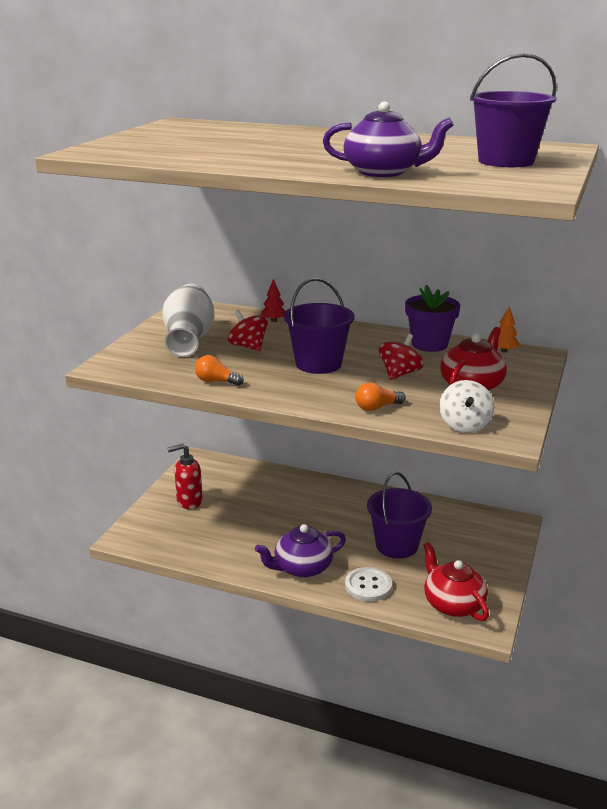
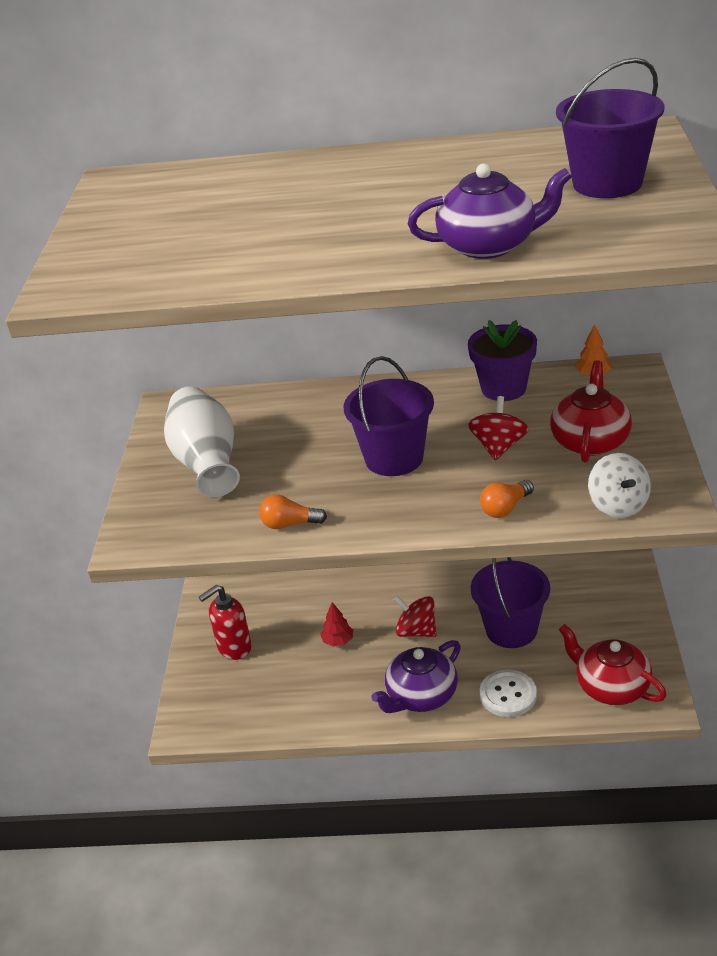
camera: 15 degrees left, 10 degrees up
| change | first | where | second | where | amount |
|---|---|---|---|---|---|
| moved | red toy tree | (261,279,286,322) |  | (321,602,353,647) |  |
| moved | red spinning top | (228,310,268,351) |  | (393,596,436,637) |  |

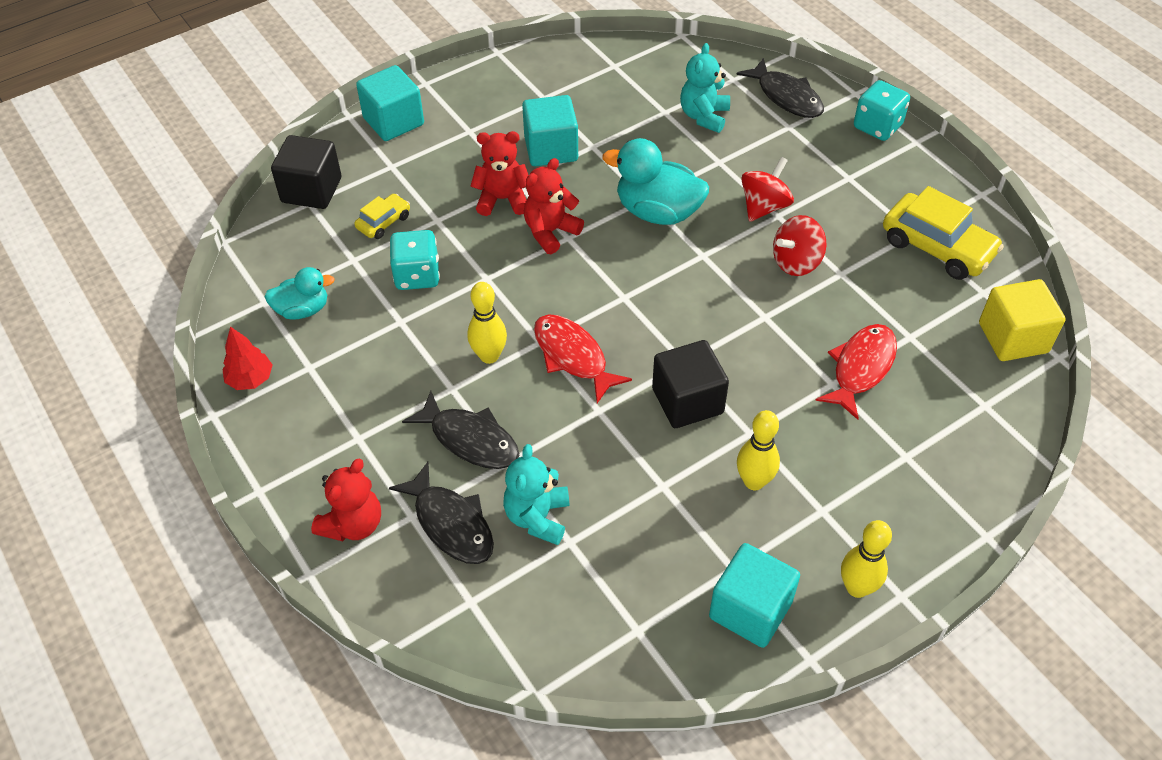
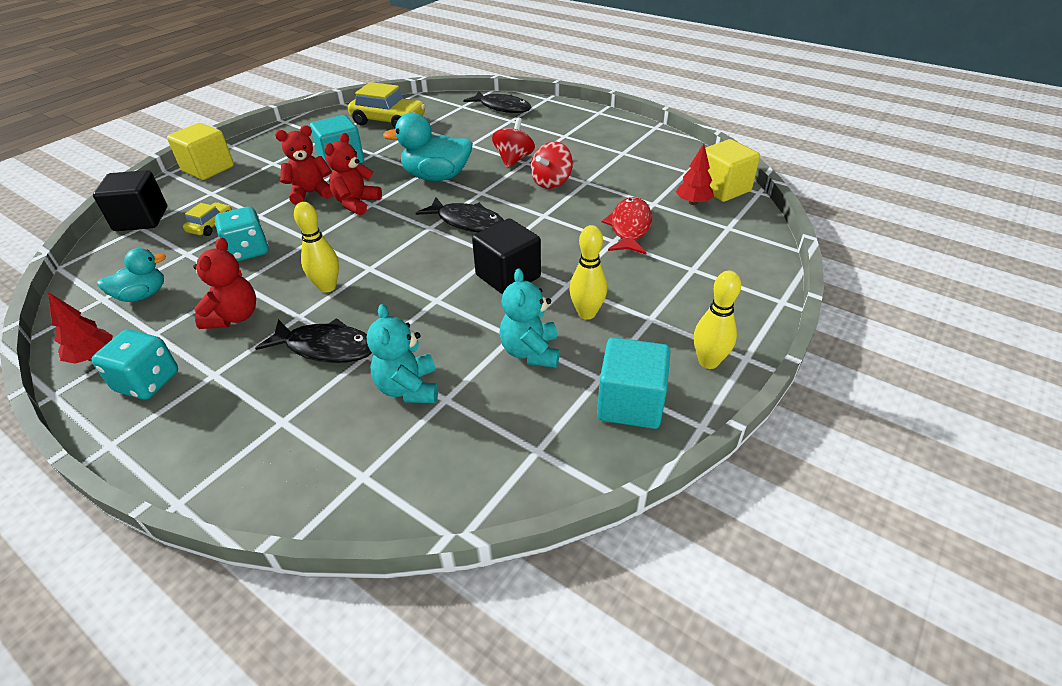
camera: 20 degrees left, 10 degrees down
| change | first | where | second | where | amount |
|---|---|---|---|---|---|
| moved | teal dice | (854,80,910,141) |  | (91,330,178,400) |  |
| recoloured | teal cube | (356,65,424,141) | bright yellow cube | (167,123,234,180) |  |
| moved | red stuffed bear | (311,459,381,541) |  | (193,238,256,329) |  |
| moved | bright yellow toy car | (883,186,1004,280) |  | (348,82,425,129) |  |
| moved | black toy fish | (389,462,494,564) |  | (416,197,504,232) |  |
| moved | teal stuffed bear | (680,43,730,133) |  | (499,268,560,368) |  |
| added |  |  | red toy tree | (676,144,714,205) |  |
| removed | red toy fish | (534,314,632,403) |  |  |  |

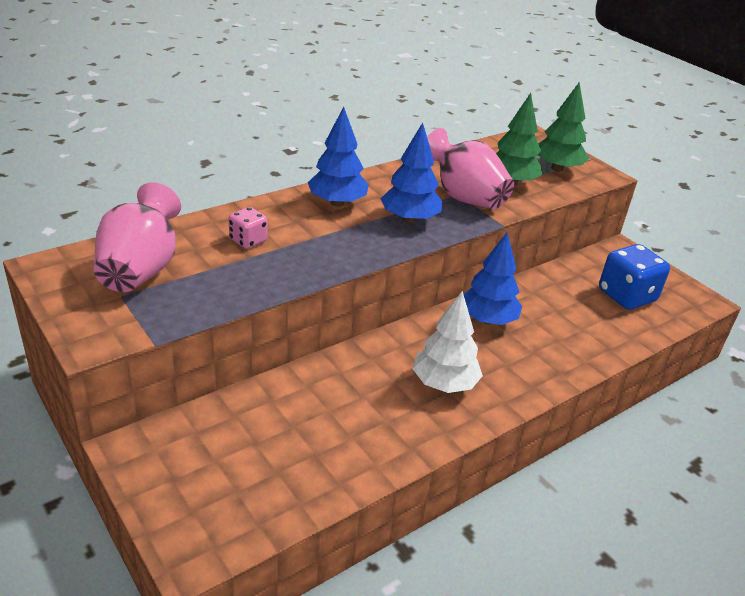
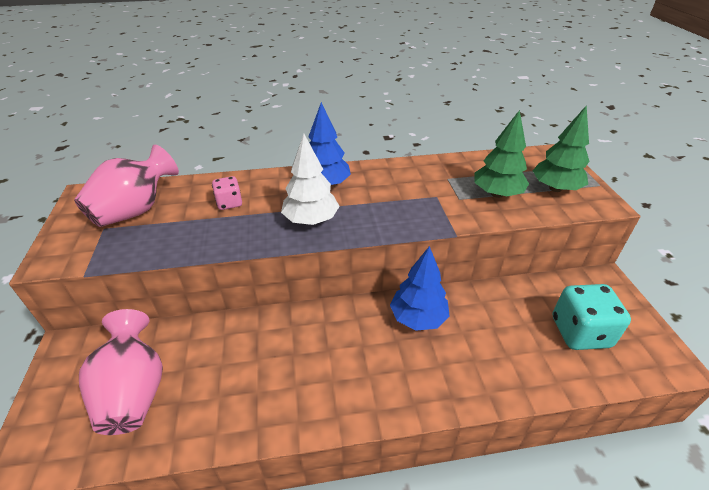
camera: 30 degrees right, 5 degrees up
| change | first | where | second | where | amount |
|---|---|---|---|---|---|
| moved | rose-pink flower vase | (427,128,514,210) |  | (79,309,163,435) |  |
| moved | white toy tree | (412,291,483,393) |  | (281,134,340,225) |  |
| recoloured | royal blue dice | (599,244,670,310) | teal dice | (552,284,631,350) |  |
| removed | royal blue toy tree | (381,122,442,223) |  |  |  |

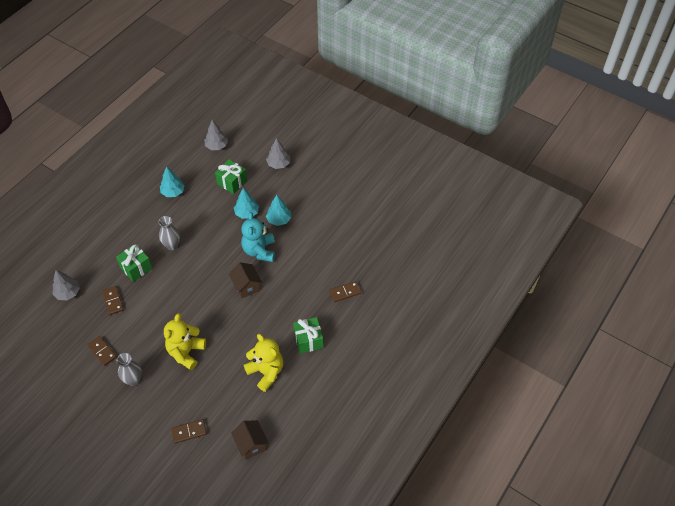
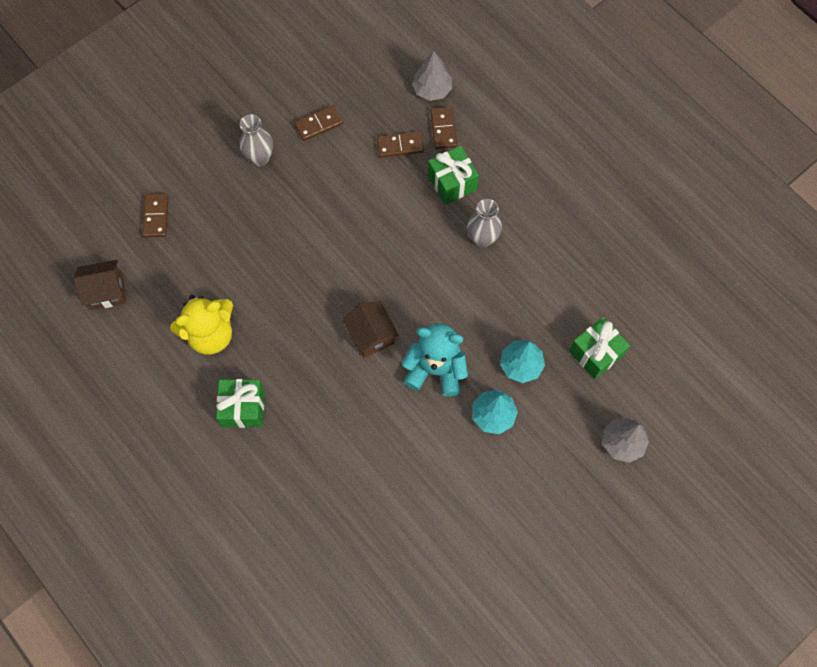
camera: 105 degrees right, 15 degrees up
| change | first | where | second | where | amount |
|---|---|---|---|---|---|
| turned | dark brown house | (229,262,262,298) |  | (342,302,399,358) | 75 degrees clockwise |
| moved | dark brown domino | (329,281,361,302) |  | (430,106,457,149) |  |
| removed | teal toy tree | (160,166,185,197) |  |  |  |
| removed | bright yellow stuffed bear | (164,313,206,370) |  |  |  |
| removed | gray toy tree | (204,120,228,150) |  |  |  |

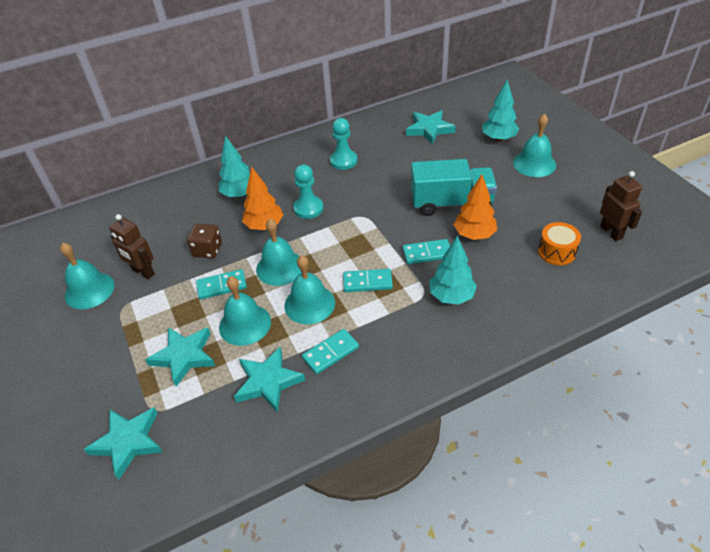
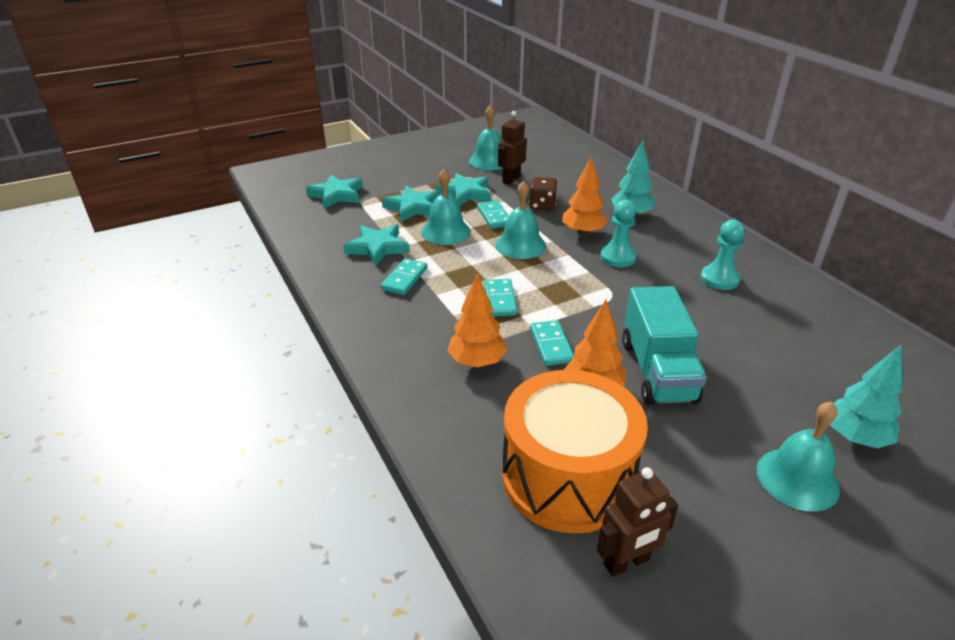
camera: 85 degrees right, 10 degrees down
| change | first | where | second | where | amount |
|---|---|---|---|---|---|
| turned | teal domino | (302,329,359,374) |  | (381,258,428,295) | 60 degrees clockwise |
| moved | teal star shape | (406,110,456,145) |  | (435,173,491,206) |  |
| recoloured | teal toy tree | (430,236,477,305) | orange toy tree | (447,274,507,367) |  |
| resized | orange toy drum | (538,222,581,265) |  | (502,370,648,533) | x2.24 |
| removed | teal bell | (284,255,335,324) |  |  |  |

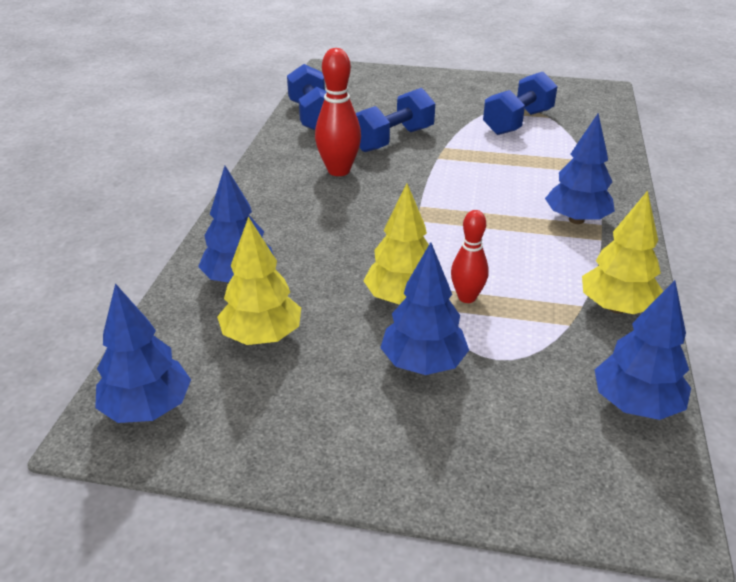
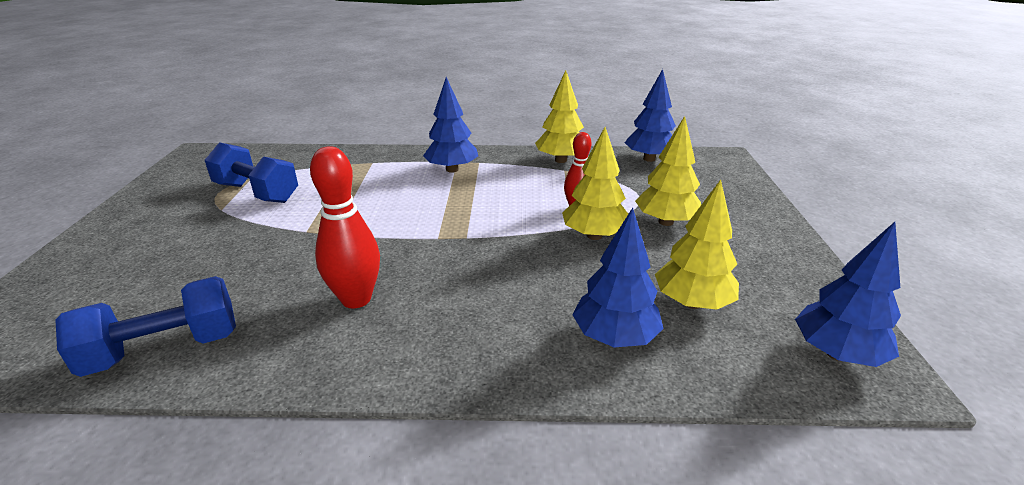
camera: 100 degrees left, 5 degrees down
| change | first | where | second | where | amount |
|---|---|---|---|---|---|
| recoloured | royal blue toy tree | (380,242,469,375) | bright yellow toy tree | (635,116,701,226) |  |
| removed | royal blue free weight | (356,88,435,152) |  |  |  |

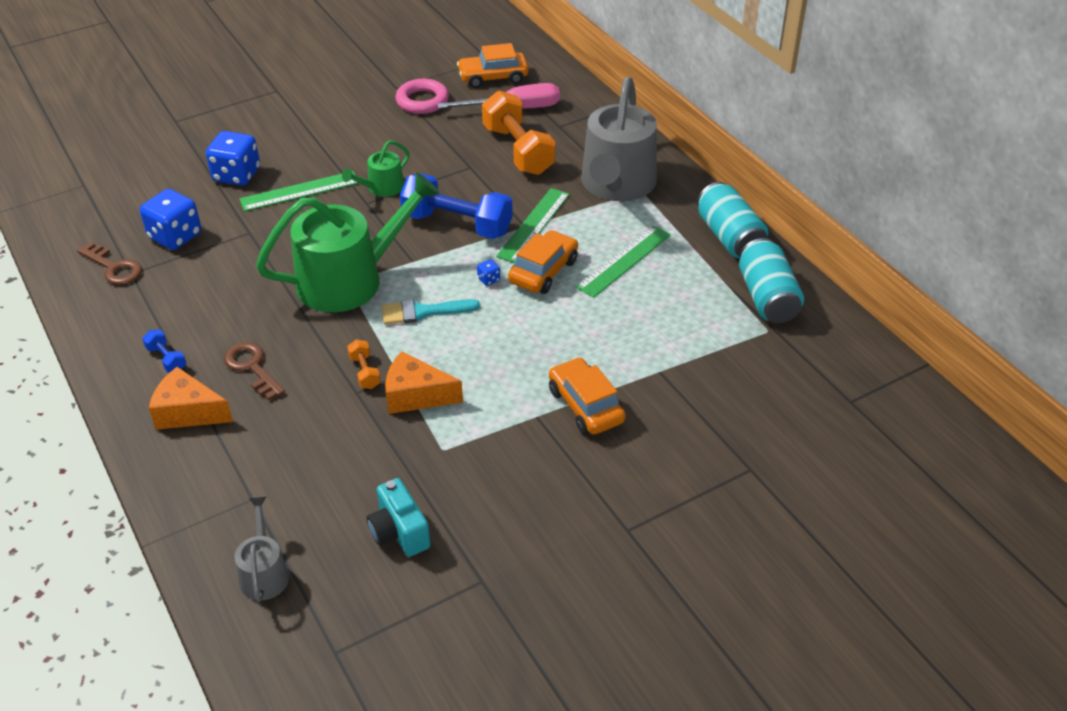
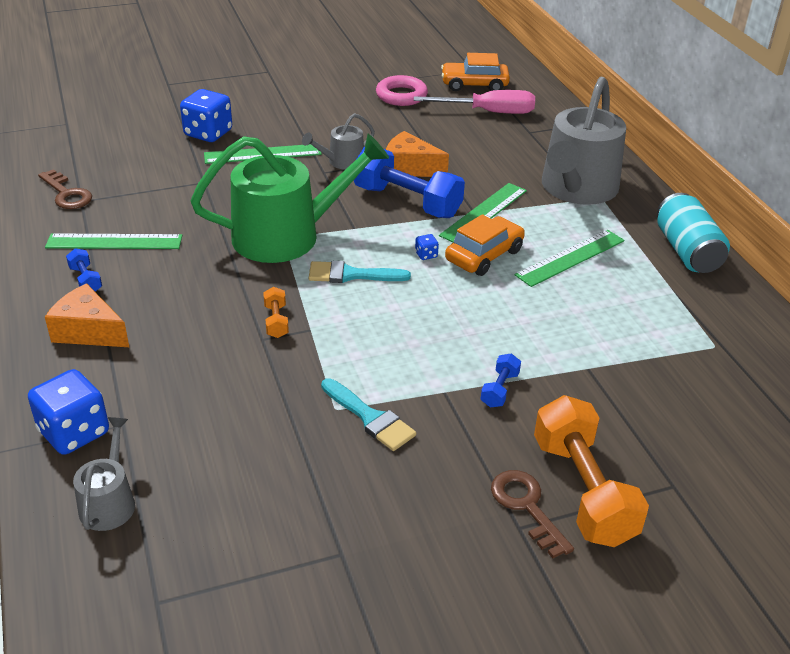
camera: 10 degrees right, 5 degrees down
| change | first | where | second | where | amount |
|---|---|---|---|---|---|
| moved | royal blue dice | (140,189,201,250) |  | (28,369,109,455) |  |
| added |  |  | emerald straightedge | (45,234,182,249) |  |
| recoloured | emerald watering can | (342,140,410,197) | gray watering can | (302,113,375,170) |  |
| added |  |  | teal paintbrush | (321,378,416,451) |  |
| moved | orange piece of cheese | (385,351,463,414) |  | (386,131,449,177) |  |
| replaced | orange toy car | (549,357,626,435) | royal blue free weight | (481,353,521,408) |  |
| moved | dark brown key | (224,342,285,400) |  | (491,470,574,558) |  |
| moved | orange free weight | (482,91,555,175) |  | (534,395,649,547) |  |
| removed | teal photo camera | (367,478,430,557) |  |  |  |
| removed | teal soda can | (739,238,804,323) |  |  |  |

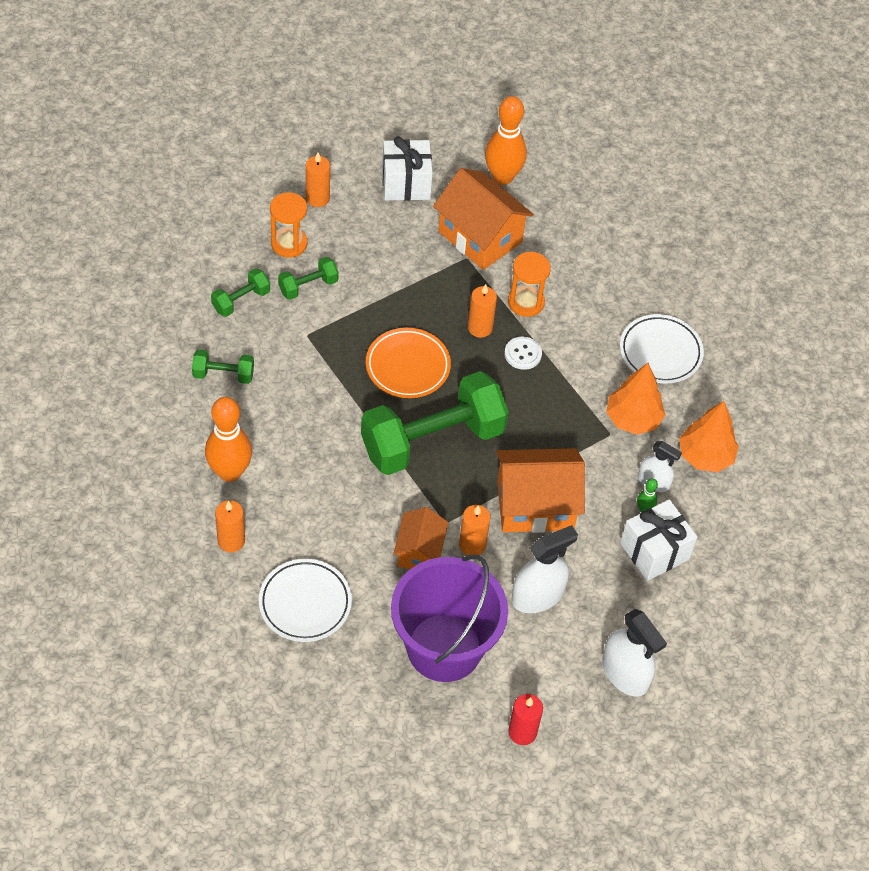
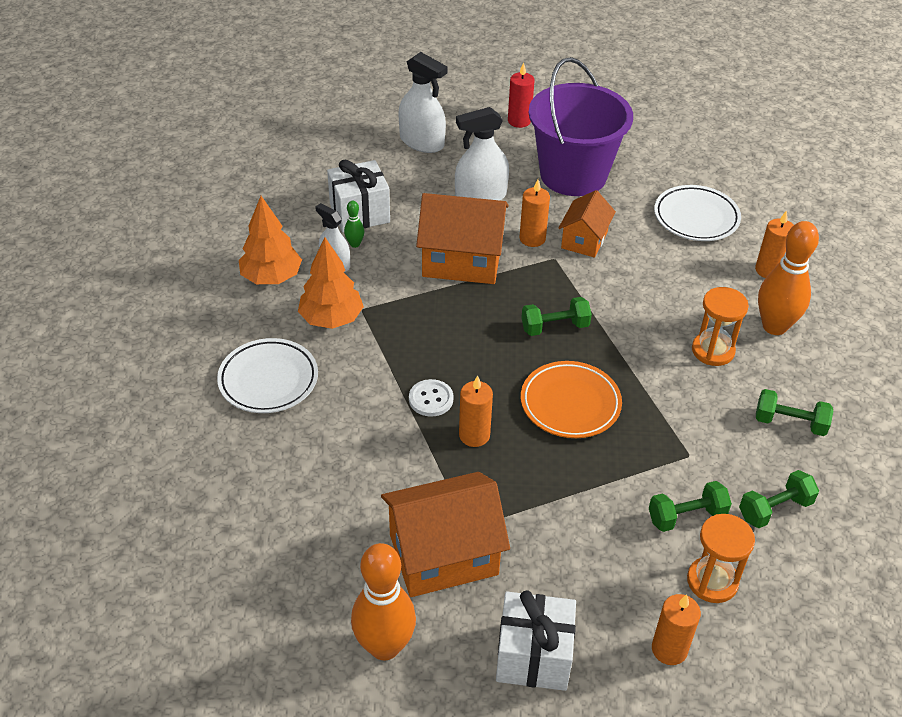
camera: 165 degrees left, 10 degrees down
| change | first | where | second | where | amount |
|---|---|---|---|---|---|
| turned | orange house | (433,168,534,270) |  | (381,472,510,597) | 75 degrees counterclockwise |
| turned | white sprayer | (602,609,667,697) |  | (398,52,448,153) | 150 degrees clockwise |
| resized | emerald free weight | (361,371,509,475) |  | (521,297,592,336) | x0.44 |
| moved | orange sand timer | (508,252,551,317) |  | (692,287,749,366) |  |

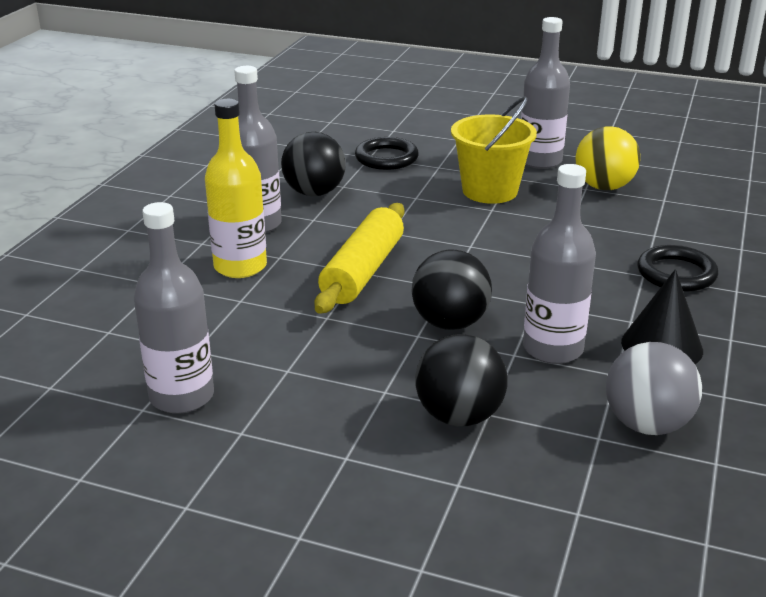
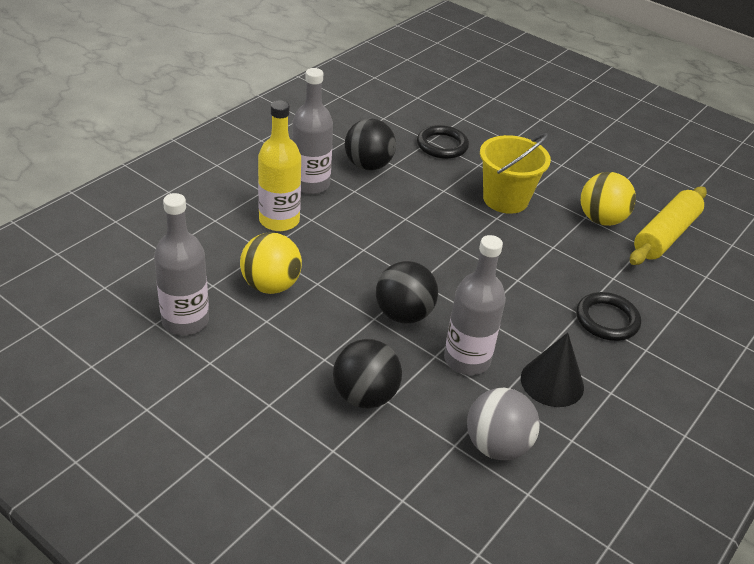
camera: 15 degrees right, 10 degrees up
| change | first | where | second | where | amount |
|---|---|---|---|---|---|
| added |  |  | bright yellow play ball | (240,233,302,294) |  |
| moved | bright yellow rolling pin | (314,203,404,314) |  | (630,186,707,265) |  |
| removed | gray bottle | (521,17,570,169) |  |  |  |

